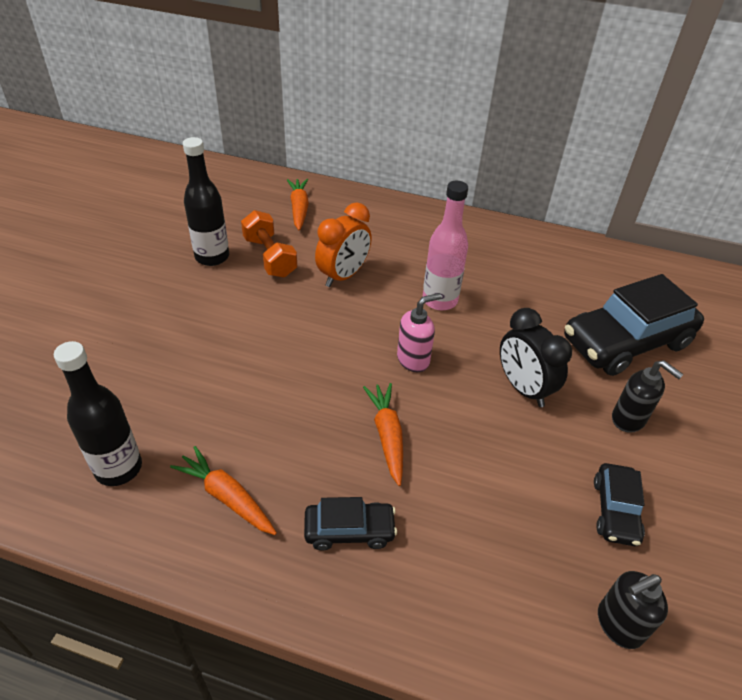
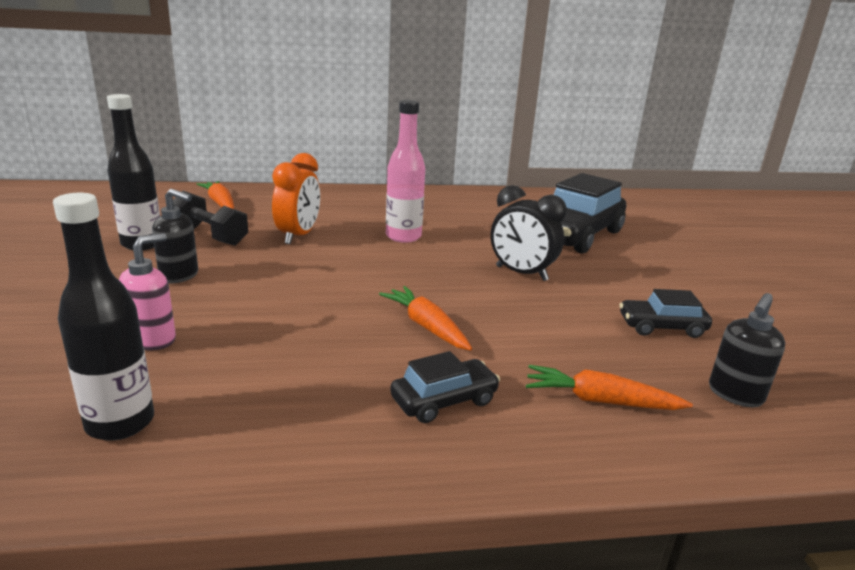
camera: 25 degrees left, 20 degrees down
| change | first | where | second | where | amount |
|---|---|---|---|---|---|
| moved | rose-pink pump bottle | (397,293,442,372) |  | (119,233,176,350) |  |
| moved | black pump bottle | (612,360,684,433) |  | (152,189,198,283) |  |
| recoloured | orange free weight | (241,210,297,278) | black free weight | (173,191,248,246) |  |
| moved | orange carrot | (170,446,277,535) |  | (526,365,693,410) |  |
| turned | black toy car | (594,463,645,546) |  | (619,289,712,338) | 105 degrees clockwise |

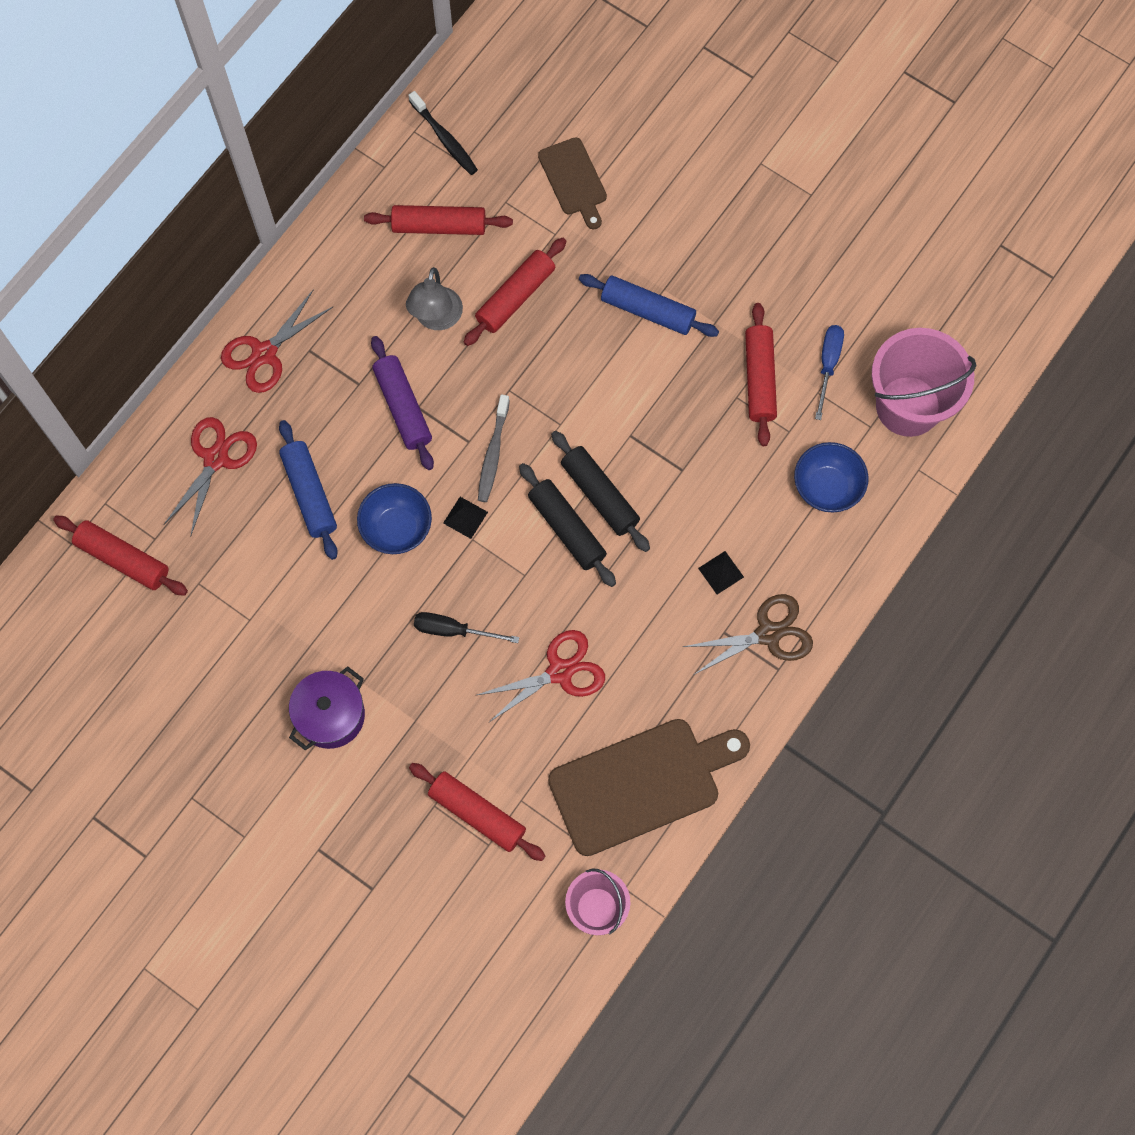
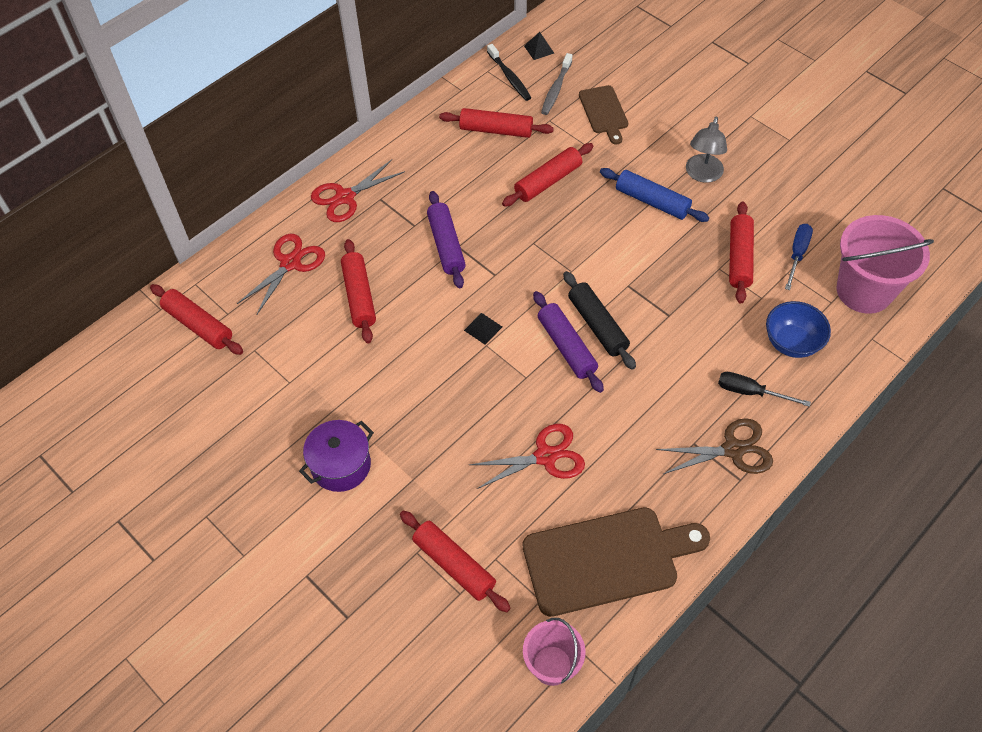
camera: 10 degrees right, 15 degrees down
| change | first | where | second | where | amount |
|---|---|---|---|---|---|
| recoloured | royal blue rolling pin | (279,420,338,560) | red rolling pin | (341,239,376,343) |  |
| moved | black pyramid shape | (698,551,744,594) |  | (524,32,554,60) |  |
| recoloured | black rolling pin | (519,463,616,587) | royal purple rolling pin | (533,291,604,393) |  |
| moved | gray toothbrush | (478,394,510,502) |  | (541,53,572,115) |  |
| moved | gray reading lamp | (406,267,463,330) |  | (686,116,727,183) |  |
| moved | black screwdriver | (414,612,519,643) |  | (718,372,811,407) |  |
| removed | royal blue deep dish | (357,483,432,554) |  |  |  |

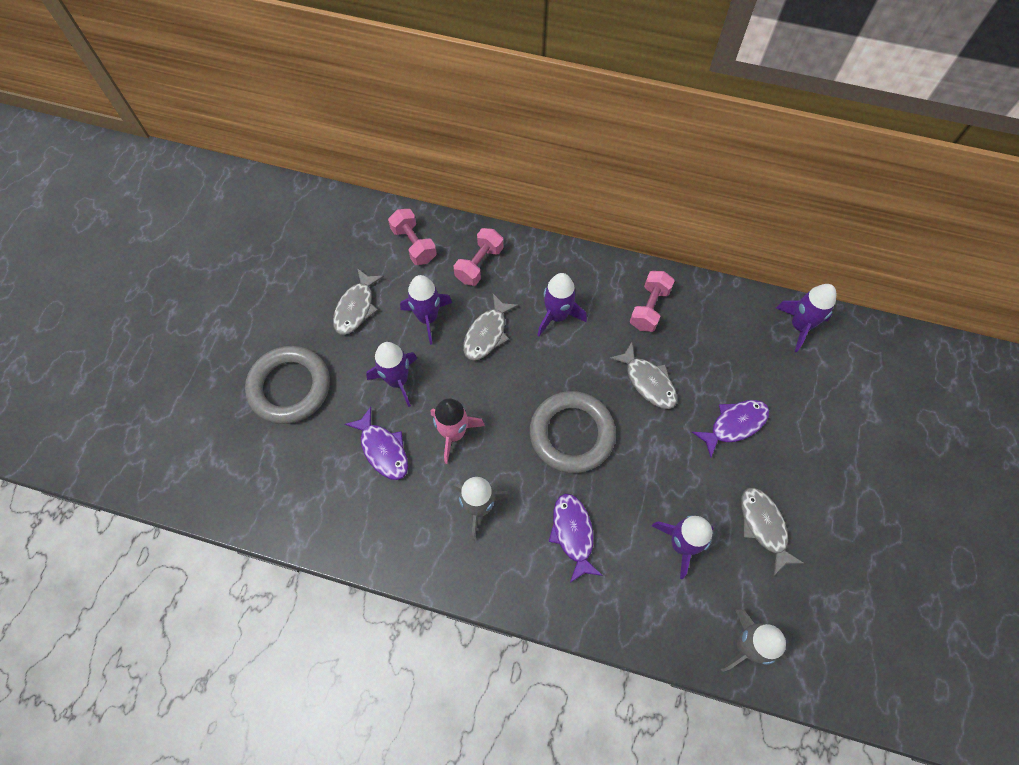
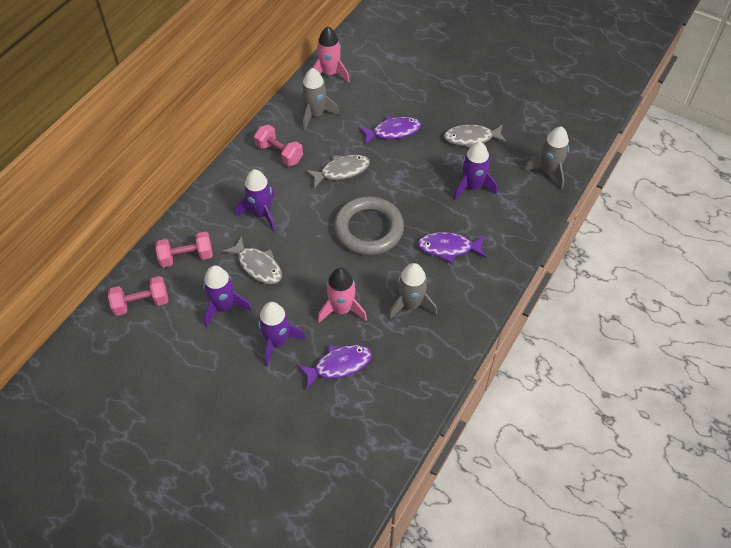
camera: 75 degrees left, 10 degrees down
| change | first | where | second | where | amount |
|---|---|---|---|---|---|
| turned | rose-pink free weight | (454,228,503,286) |  | (155,232,213,267) | 60 degrees counterclockwise |
| added |  |  | gray toy rocket | (301,68,339,131) |  |
| recoloured | royal purple toy rocket | (776,284,836,352) | rose-pink toy rocket | (313,26,350,83) |  |
| turned | royal purple toy fish | (692,400,769,457) |  | (359,116,421,145) | 90 degrees clockwise |
| removed | gray ring | (245,346,330,424) |  |  |  |
| removed | gray toy fish | (333,268,384,335) |  |  |  |

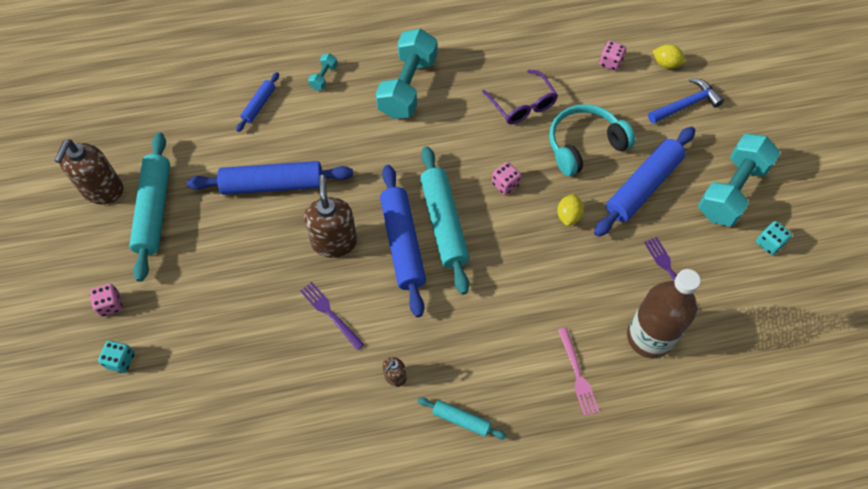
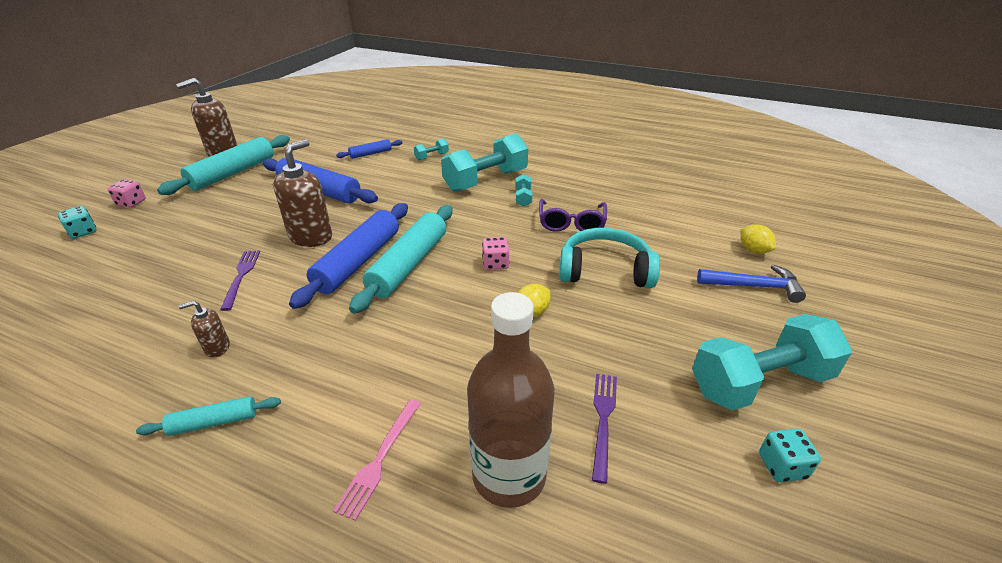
camera: 35 degrees right, 25 degrees down
| change | first | where | second | where | amount |
|---|---|---|---|---|---|
| turned | teal rolling pin | (418,398,507,439) |  | (136,396,281,436) | 75 degrees counterclockwise |
| added |  |  | teal free weight | (515,174,533,207) |  |
| removed | royal blue rolling pin | (594,127,695,237) |  |  |  |
| removed | rose-pink dice | (599,41,626,71) |  |  |  |

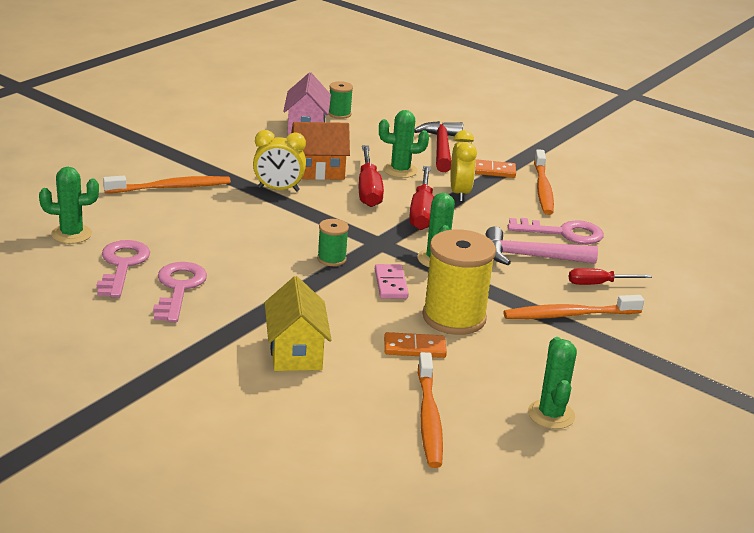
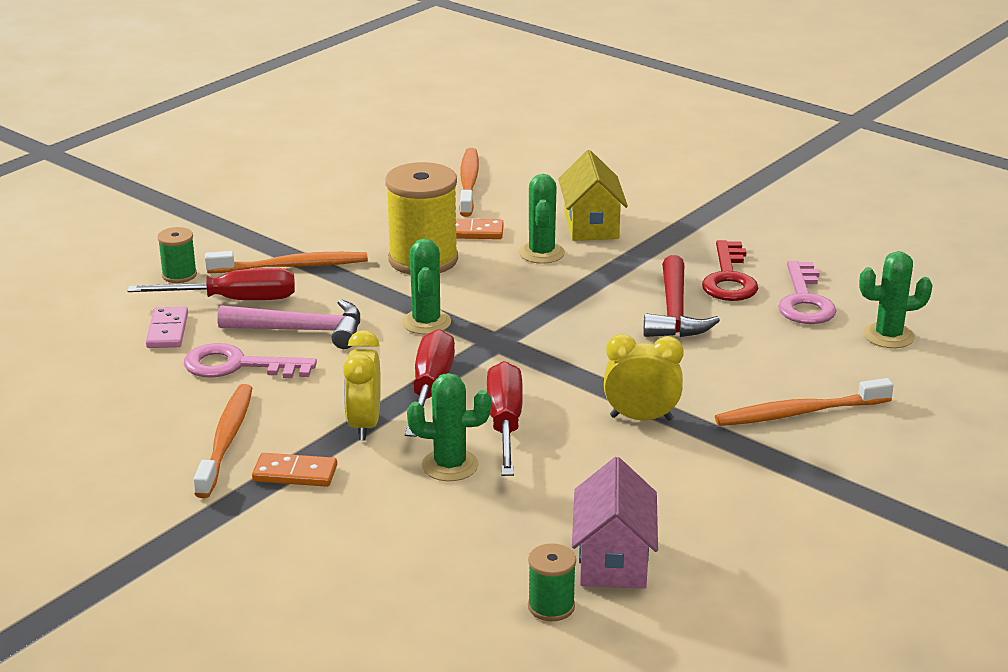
camera: 175 degrees left, 0 degrees up
| change | first | where | second | where | amount |
|---|---|---|---|---|---|
| resized | red screwdriver | (569,268,652,285) |  | (127,268,295,300) | x1.61 |
| moved | rose-pink domino | (375,264,409,299) |  | (146,307,188,348) |  |
| moved | emerald spool | (317,219,349,266) |  | (157,227,197,283) |  |
| moved | emerald cactus | (528,337,577,429) |  | (519,174,565,264) |  |
| moved | red carpenter's hammer | (414,121,463,172) |  | (643,255,720,337) |  |
| recoloured | rose-pink key | (153,262,207,322) | red key | (702,240,758,301) |  |
| removed | orange house | (291,122,350,180) |  |  |  |

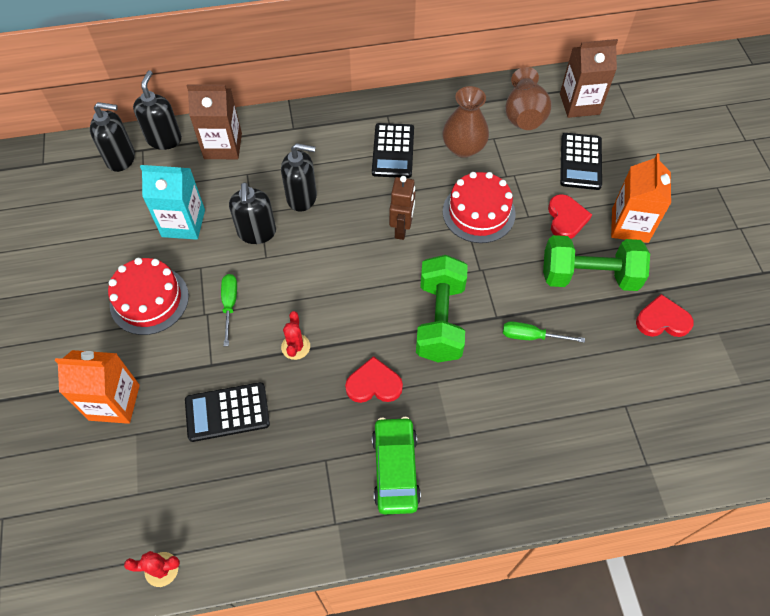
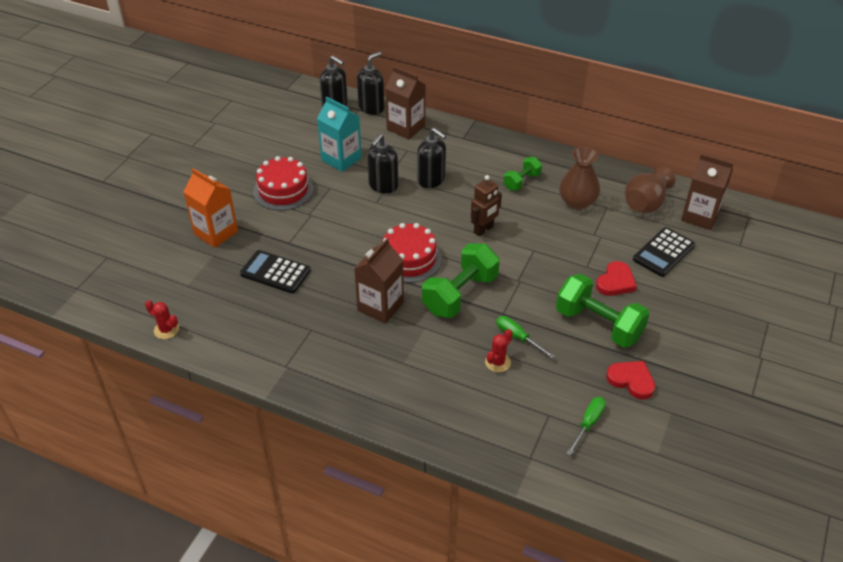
camera: 35 degrees right, 15 degrees down
| change | first | where | second | where | amount |
|---|---|---|---|---|---|
| replaced | red heart | (345,356,403,403) | dark brown carton | (354,238,404,324) |  |
| moved | red gateau | (443,172,516,243) |  | (382,223,442,283) |  |
| moved | red cactus | (281,311,310,360) |  | (485,329,512,372) |  |
| replaced | black calculator | (372,123,414,178) | emerald free weight | (504,157,542,191) |  |
| moved | emerald screwdriver | (221,274,237,346) |  | (567,397,606,455) |  |
| removed | emerald toy car | (372,417,421,515) |  |  |  |
| removed | orange carton | (611,153,671,243) |  |  |  |

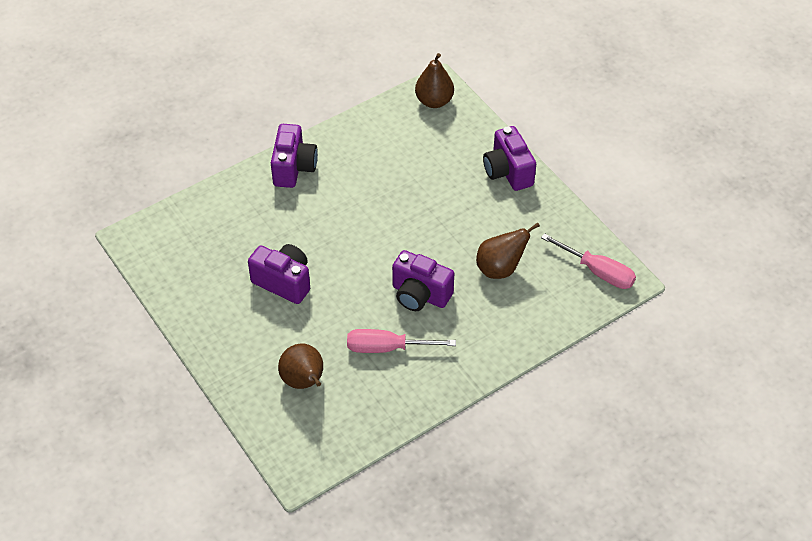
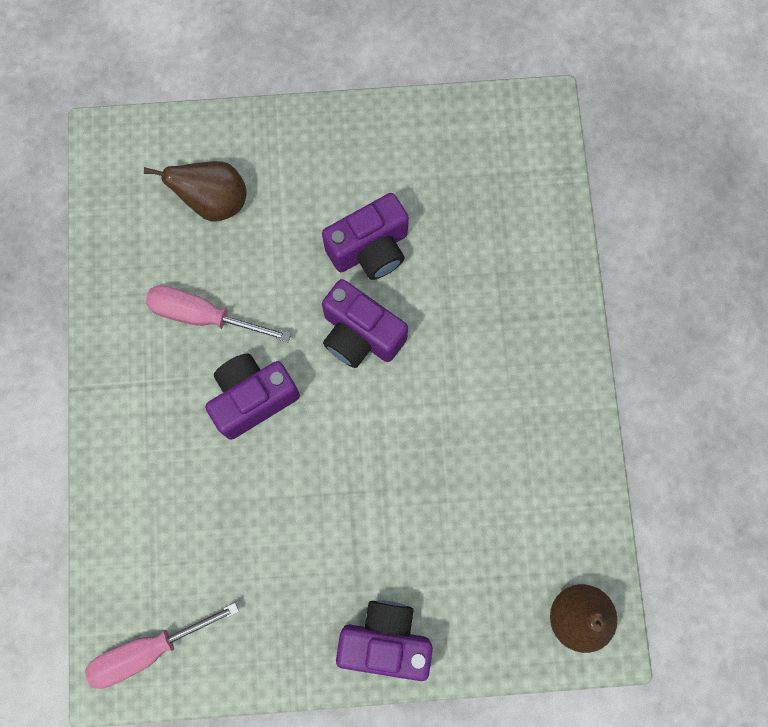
camera: 120 degrees right, 25 degrees up
| change | first | where | second | where | amount |
|---|---|---|---|---|---|
| turned | rose-pink screwdriver | (347,329,456,353) |  | (145,285,291,342) | 105 degrees counterclockwise |
| moved | royal purple photo camera | (271,124,318,188) |  | (322,279,408,368) |  |
| removed | dark brown toy pear | (476,222,540,279) |  |  |  |

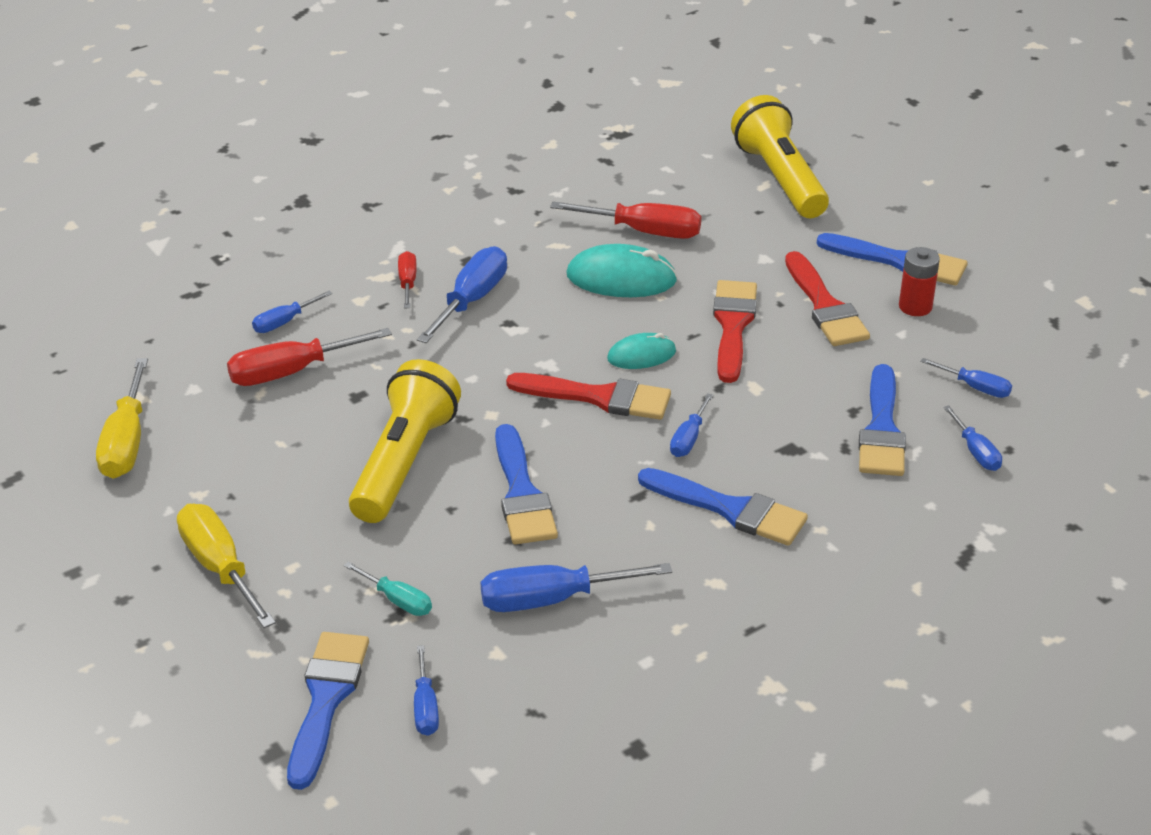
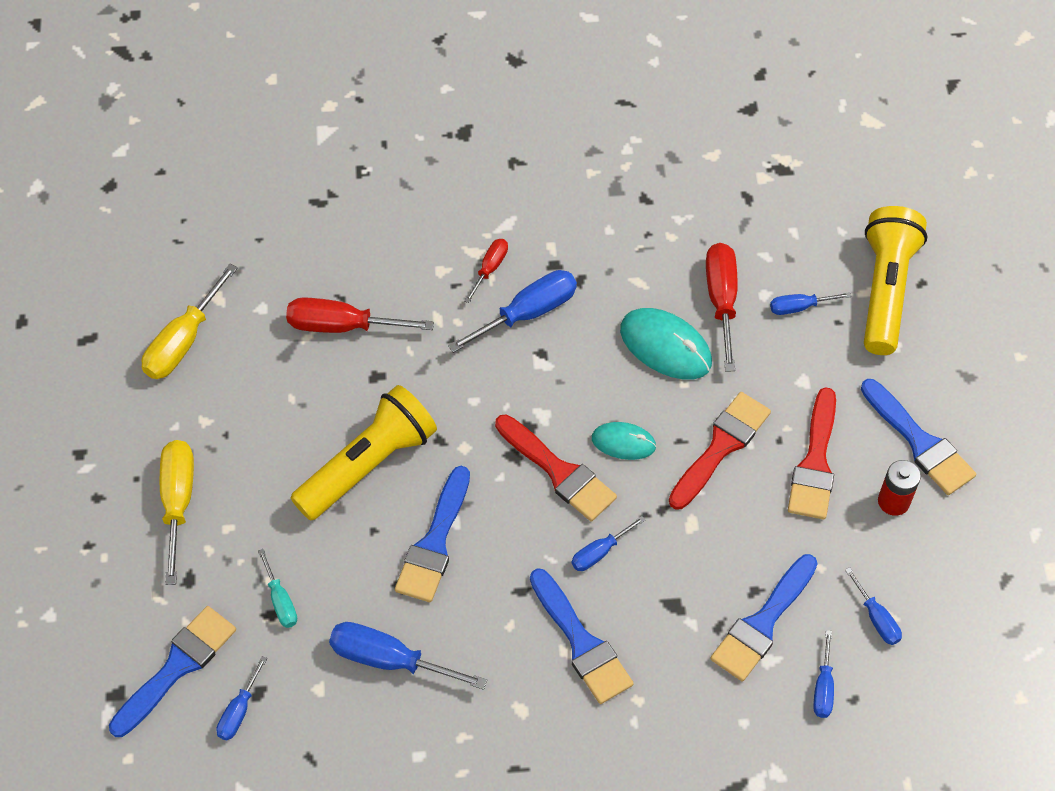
camera: 30 degrees right, 20 degrees up
| change | first | where | second | where | amount |
|---|---|---|---|---|---|
| turned | red screwdriver | (550,201,701,239) |  | (706,243,738,371) | 135 degrees counterclockwise |
| moved | royal blue screwdriver | (252,291,333,333) |  | (770,292,852,315) |  |

